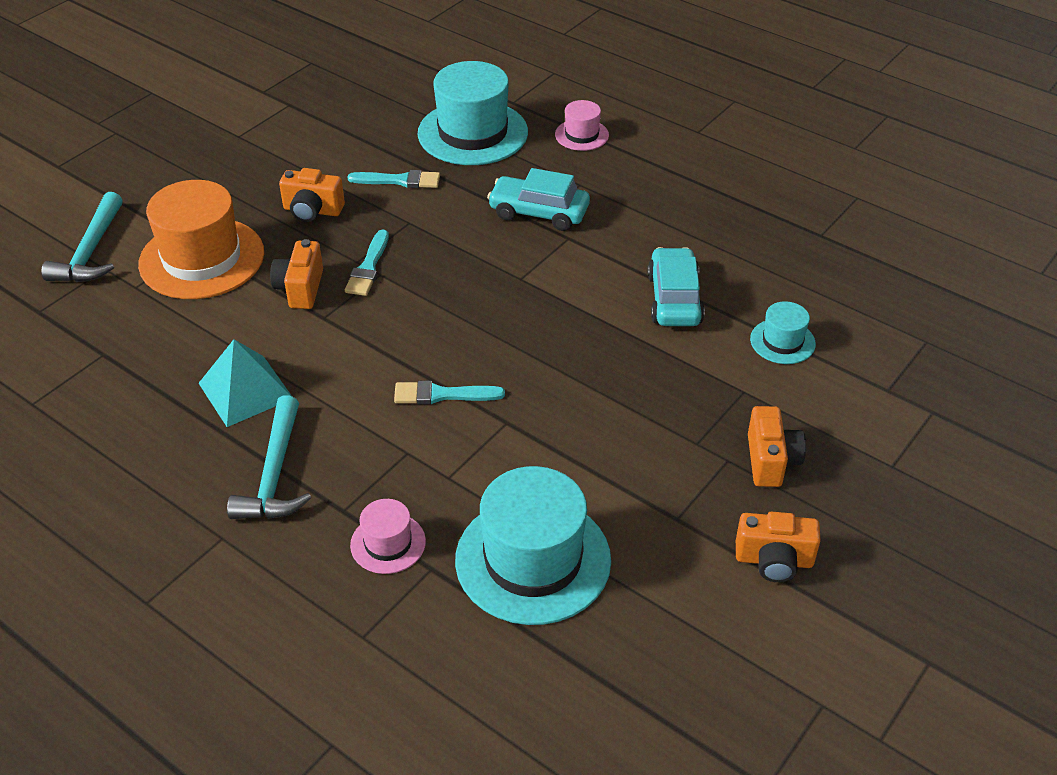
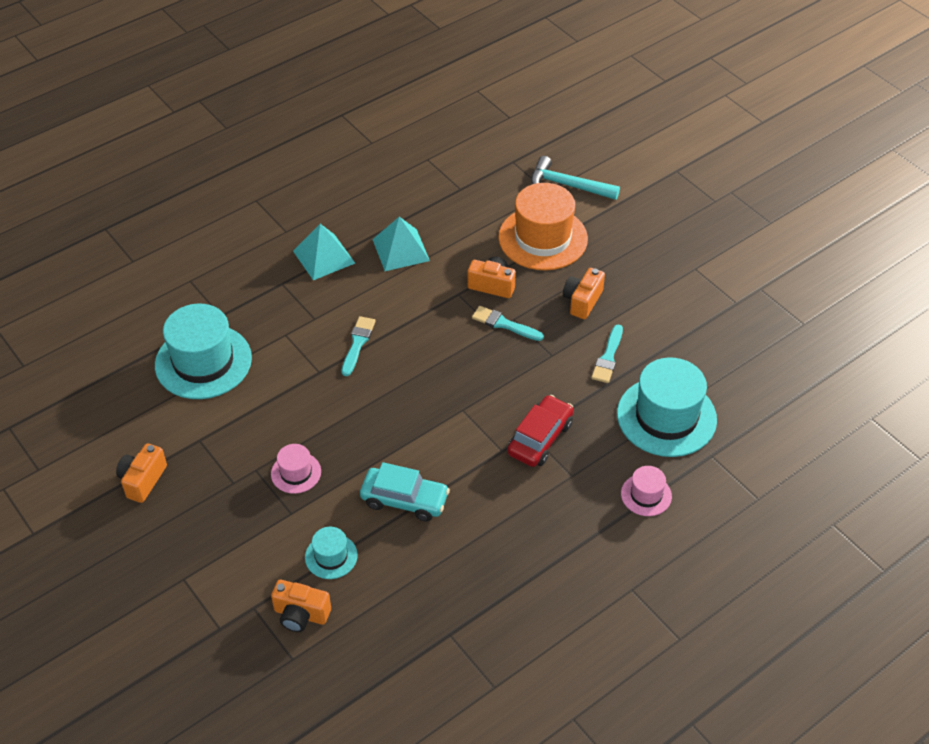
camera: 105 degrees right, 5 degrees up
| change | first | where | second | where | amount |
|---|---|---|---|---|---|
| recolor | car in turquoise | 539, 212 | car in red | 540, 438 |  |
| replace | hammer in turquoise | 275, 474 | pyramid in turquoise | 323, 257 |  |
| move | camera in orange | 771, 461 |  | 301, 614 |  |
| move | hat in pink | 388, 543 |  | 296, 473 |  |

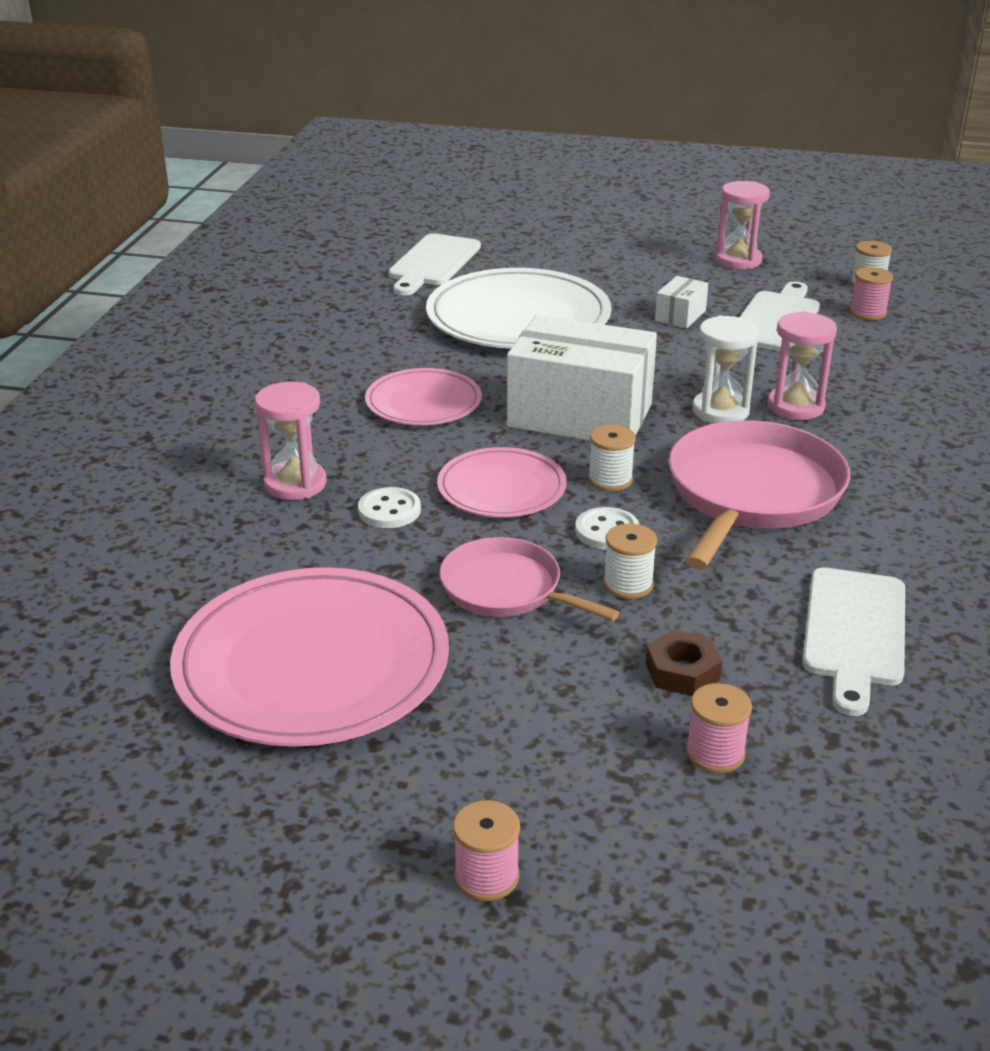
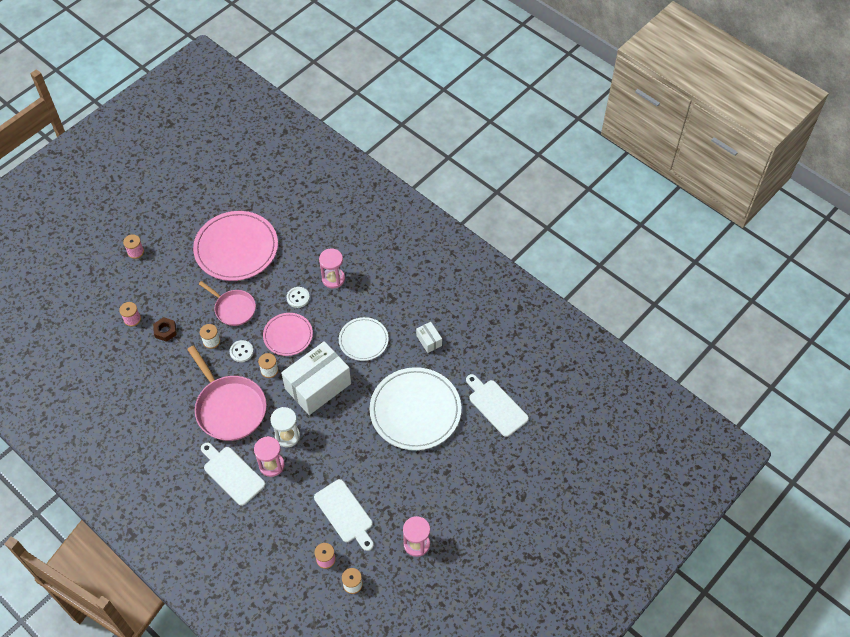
camera: 120 degrees right, 25 degrees up
| change | first | where | second | where | amount |
|---|---|---|---|---|---|
| move | box in white | 680, 316 |  | 429, 340 |  |
| recolor | plate in pink | 423, 402 | plate in white | 363, 340 |  |
| rotate | pan in pink | 506, 589 |  | 233, 308 | 60 degrees clockwise |
| move | cutting board in white | 854, 632 |  | 232, 474 |  |

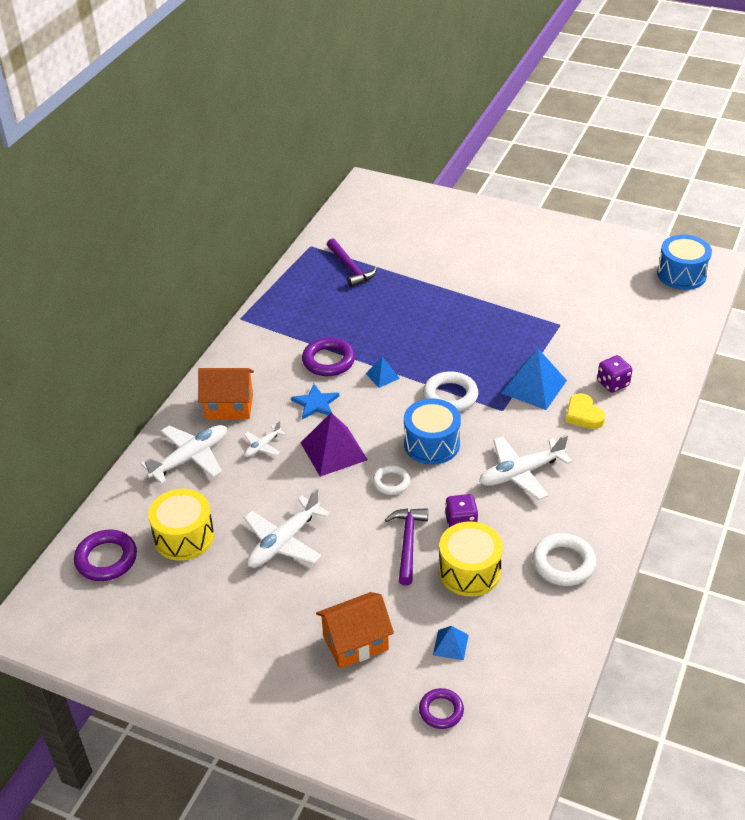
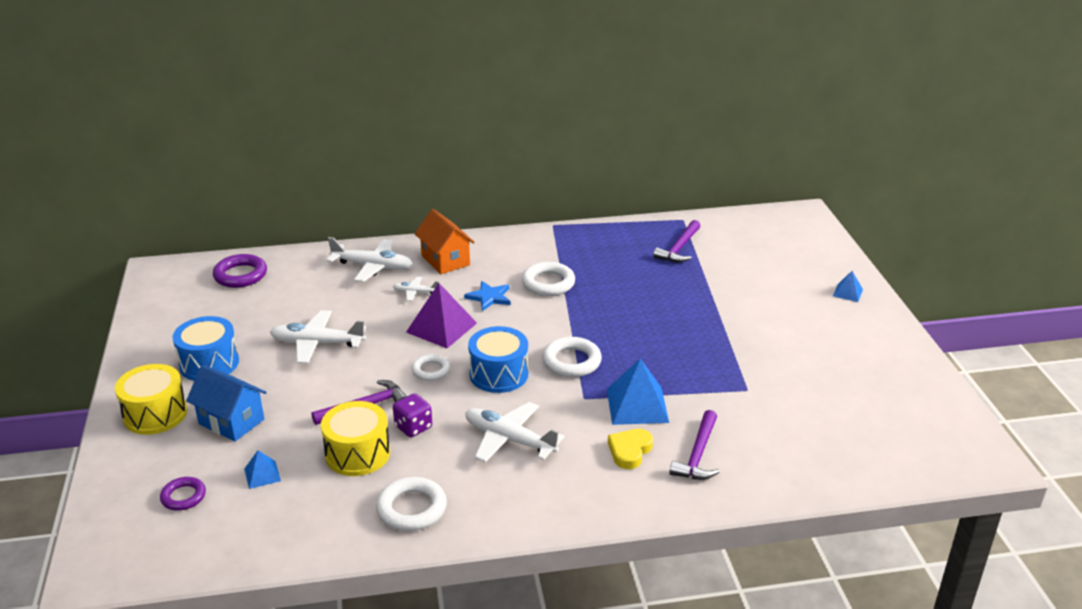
camera: 55 degrees right, 10 degrees down
| change | first | where | second | where | amount |
|---|---|---|---|---|---|
| move | drum in blue | 681, 274 |  | 209, 363 |  |
| recolor | ring in purple | 328, 361 | ring in white | 548, 283 |  |
| replace | dice in purple | 613, 383 | hammer in purple | 698, 455 |  |
| move | pyramid in blue | 382, 376 |  | 848, 292 |  |
| move | drum in yellow | 184, 537 |  | 155, 414 |  |
| recolor | house in orange | 355, 643 | house in blue | 231, 421 |  |

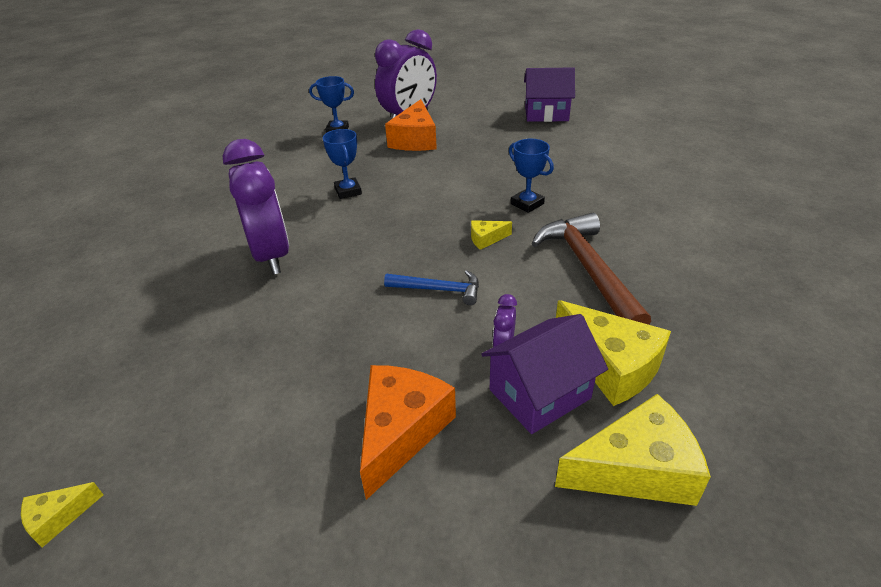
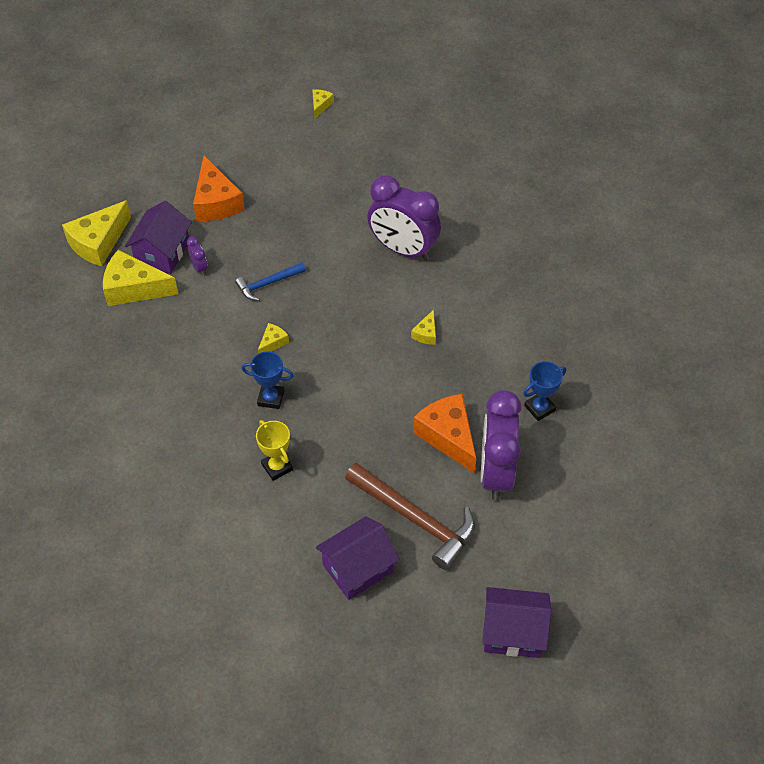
camera: 140 degrees right, 15 degrees up
| change | first | where | second | where | amount |
|---|---|---|---|---|---|
| replace | trophy in blue | 348, 191 | cheese in yellow | 426, 333 |  |
| move | hammer in brown | 588, 270 |  | 415, 519 |  |
| insert |  |  | trophy in yellow | 277, 467 |  |
| insert |  |  | house in purple | 513, 632 |  |

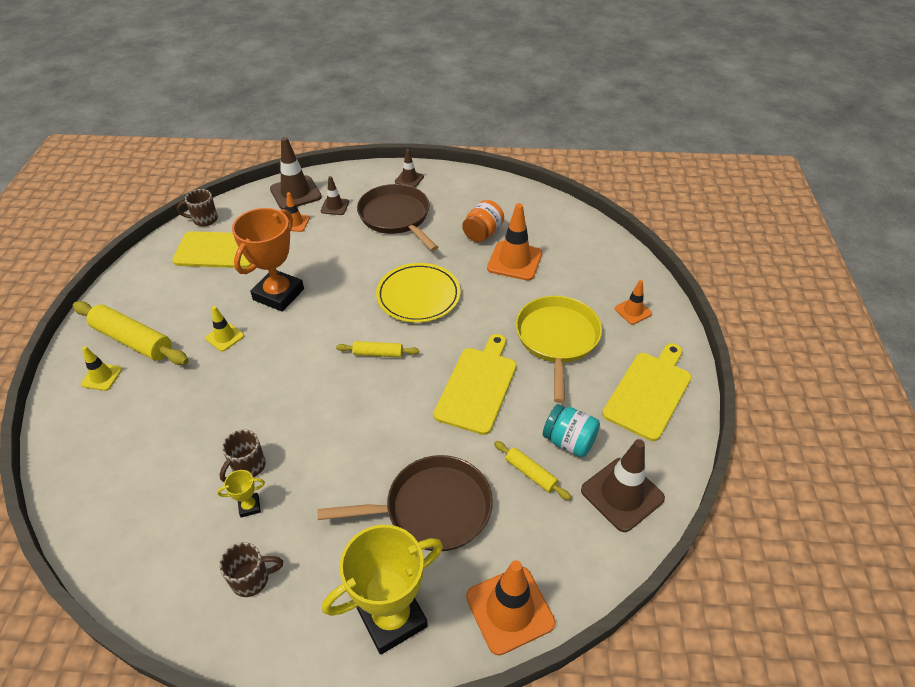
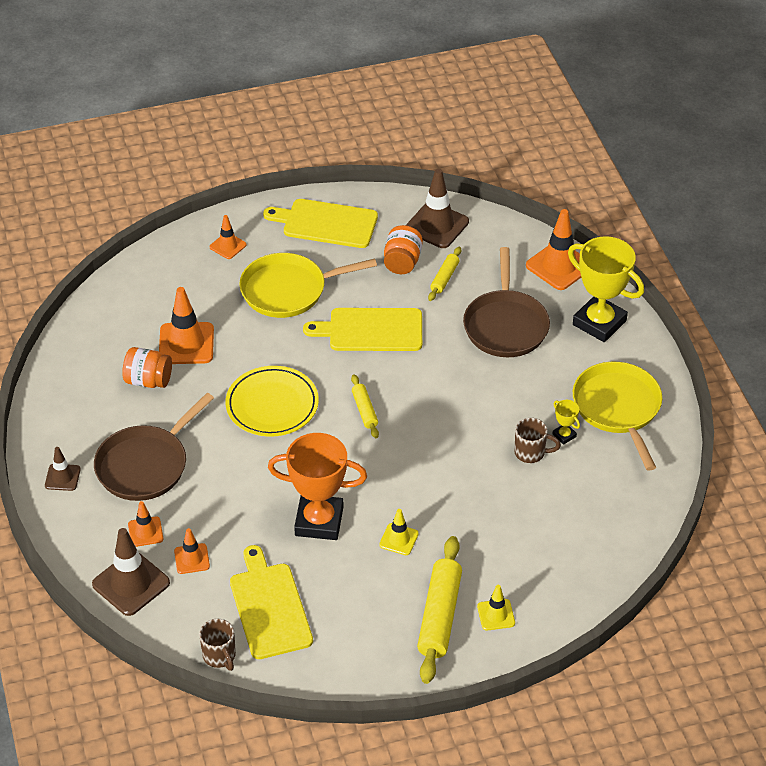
camera: 110 degrees left, 0 degrees up
| change | first | where | second | where | amount |
|---|---|---|---|---|---|
| recolor | traffic cone in brown | 335, 206 | traffic cone in orange | 145, 532 |  |
| recolor | jar in turquoise | 569, 441 | jar in orange | 402, 262 |  |
| rotate | pan in brown | 433, 509 |  | 505, 325 | 150 degrees counterclockwise |
| replace | mug in brown | 252, 579 | pan in yellow | 618, 408 |  |

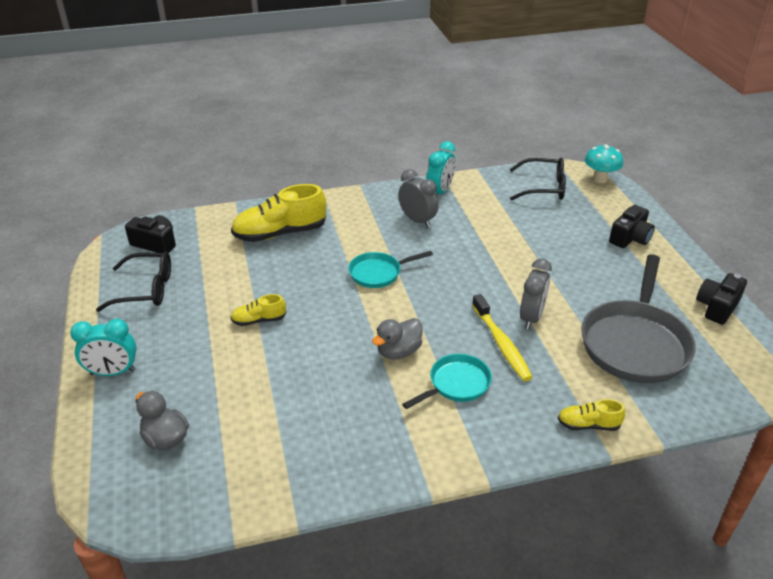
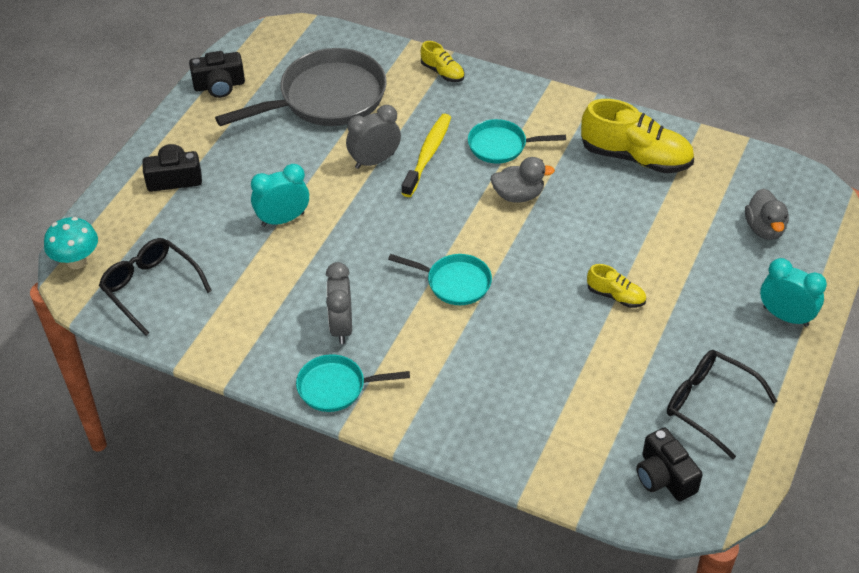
camera: 140 degrees left, 10 degrees up
| change | first | where | second | where | amount |
|---|---|---|---|---|---|
| move | clock in turquoise | 440, 192 |  | 283, 219 |  |
| move | shoe in yellow | 280, 233 |  | 636, 157 |  |
| insert |  |  | pan in turquoise | 336, 387 |  |

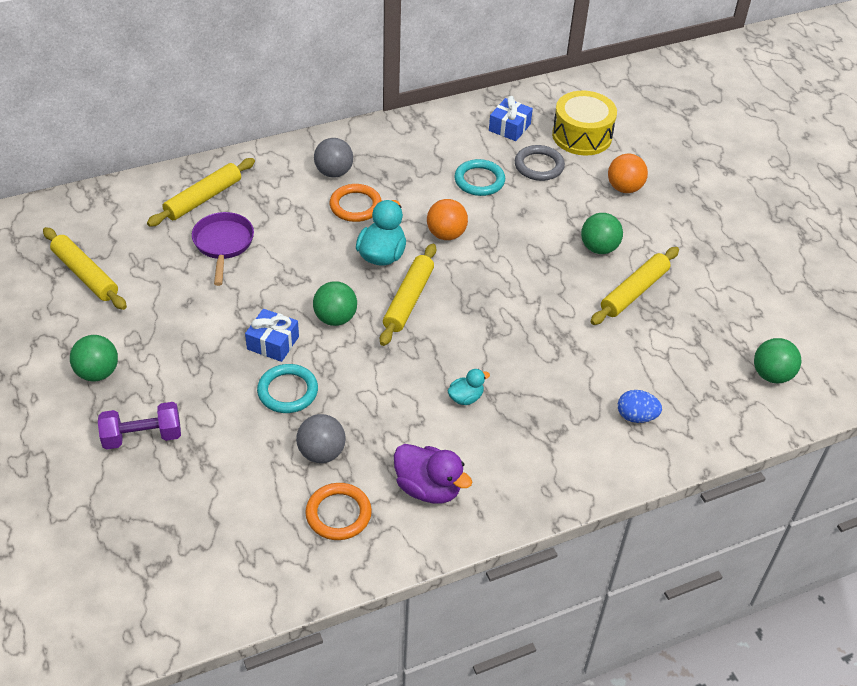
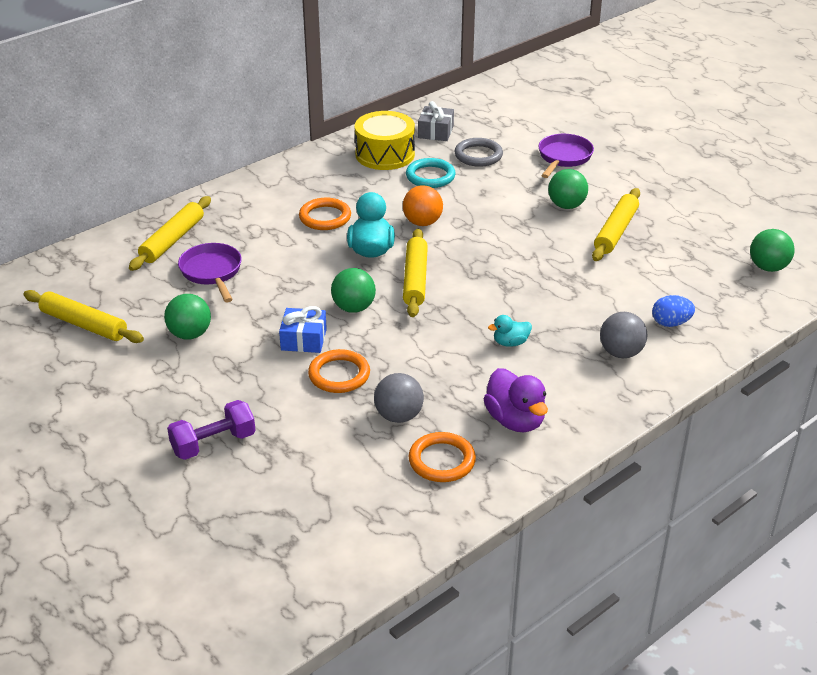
camera: 15 degrees left, 10 degrees down
| change | first | where | second | where | amount |
|---|---|---|---|---|---|
| move | drum in yellow | 582, 136 |  | 385, 154 |  |
| recolor | gift in blue | 509, 127 | gift in grey | 435, 132 |  |
| move | ball in grey | 334, 172 |  | 621, 353 |  |
| replace | ball in orange | 624, 188 | pan in purple | 563, 157 |  |
| move | ball in green | 97, 373 |  | 190, 334 |  |
| recolor | ring in turquoise | 287, 391 | ring in orange | 339, 375 |  |
| rotate | duck in turquoise | 466, 398 |  | 510, 343 | 150 degrees counterclockwise |
| rotate | duck in purple | 428, 488 |  | 515, 420 | 45 degrees clockwise |

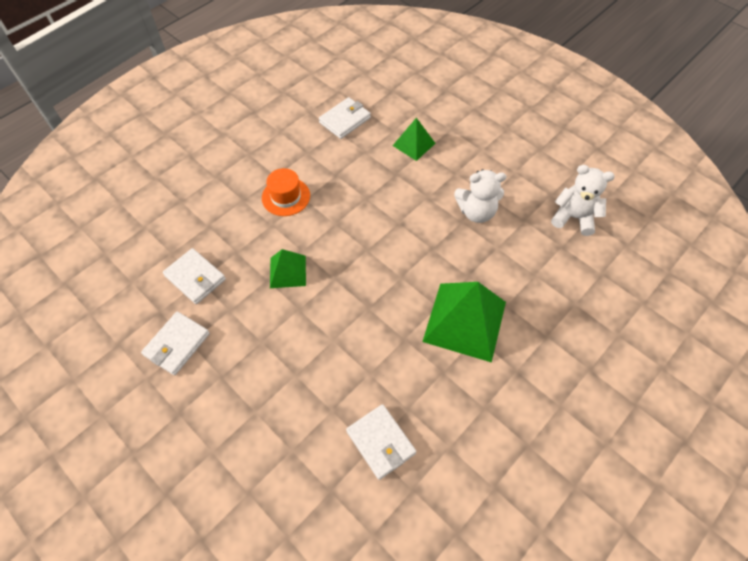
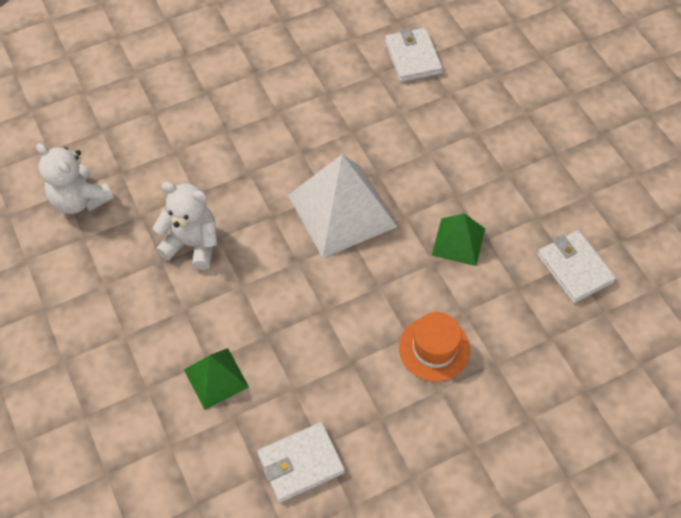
camera: 160 degrees left, 0 degrees up
| change | first | where | second | where | amount |
|---|---|---|---|---|---|
| delete | pyramid in green | 464, 321 |  |  |  |
| delete | wallet in white | 177, 344 |  |  |  |
| insert |  |  | pyramid in white | 341, 210 |  |

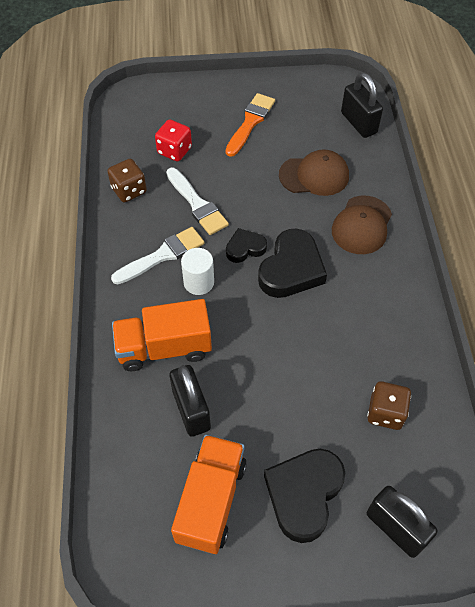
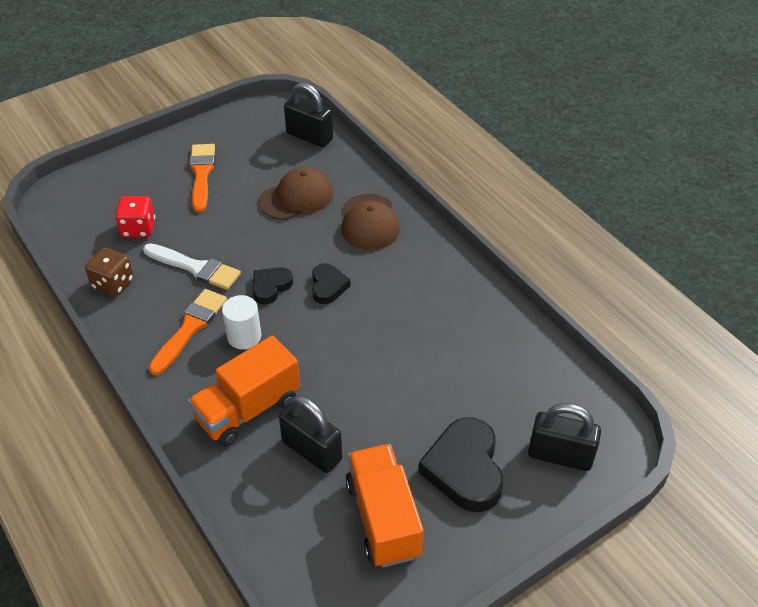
camera: 30 degrees left, 10 degrees down
| change | first | where | second | where | amount |
|---|---|---|---|---|---|
| recolor | brush in white | 162, 255 | brush in orange | 190, 328 |  |
| resize | heart in black | 291, 269 |  | 328, 286 | x0.56 |
| delete | dice in brown | 385, 413 |  |  |  |

